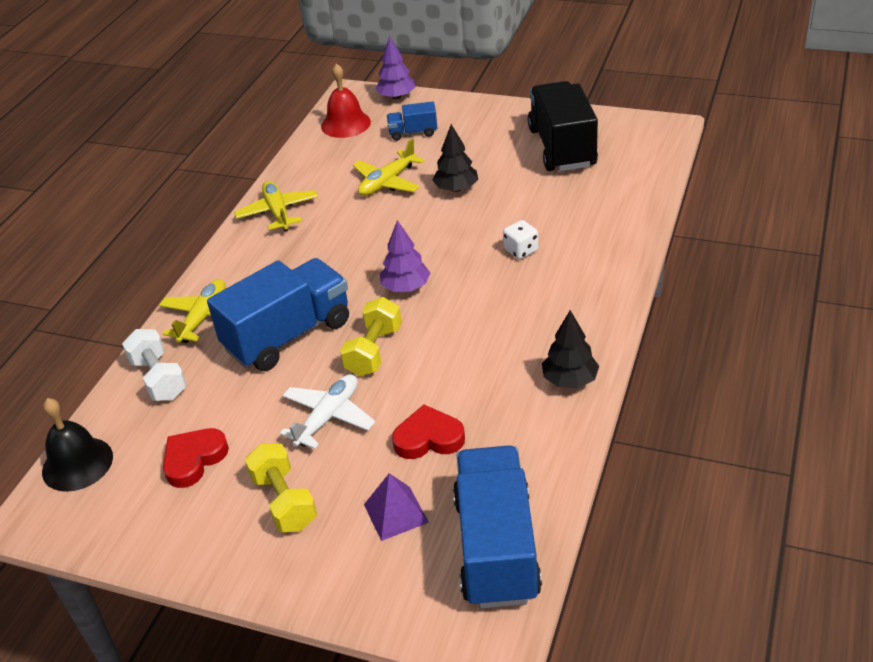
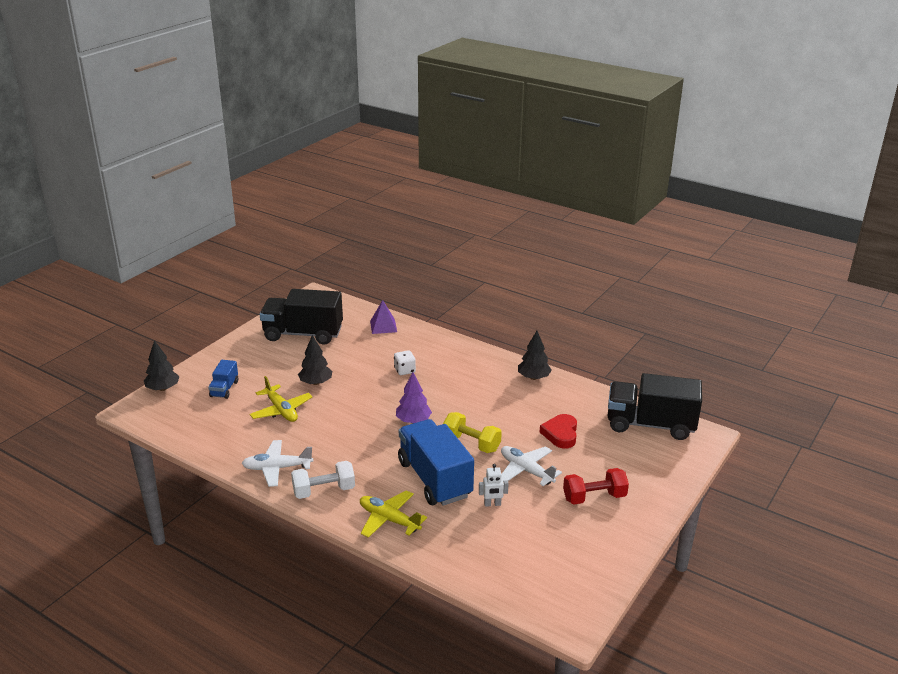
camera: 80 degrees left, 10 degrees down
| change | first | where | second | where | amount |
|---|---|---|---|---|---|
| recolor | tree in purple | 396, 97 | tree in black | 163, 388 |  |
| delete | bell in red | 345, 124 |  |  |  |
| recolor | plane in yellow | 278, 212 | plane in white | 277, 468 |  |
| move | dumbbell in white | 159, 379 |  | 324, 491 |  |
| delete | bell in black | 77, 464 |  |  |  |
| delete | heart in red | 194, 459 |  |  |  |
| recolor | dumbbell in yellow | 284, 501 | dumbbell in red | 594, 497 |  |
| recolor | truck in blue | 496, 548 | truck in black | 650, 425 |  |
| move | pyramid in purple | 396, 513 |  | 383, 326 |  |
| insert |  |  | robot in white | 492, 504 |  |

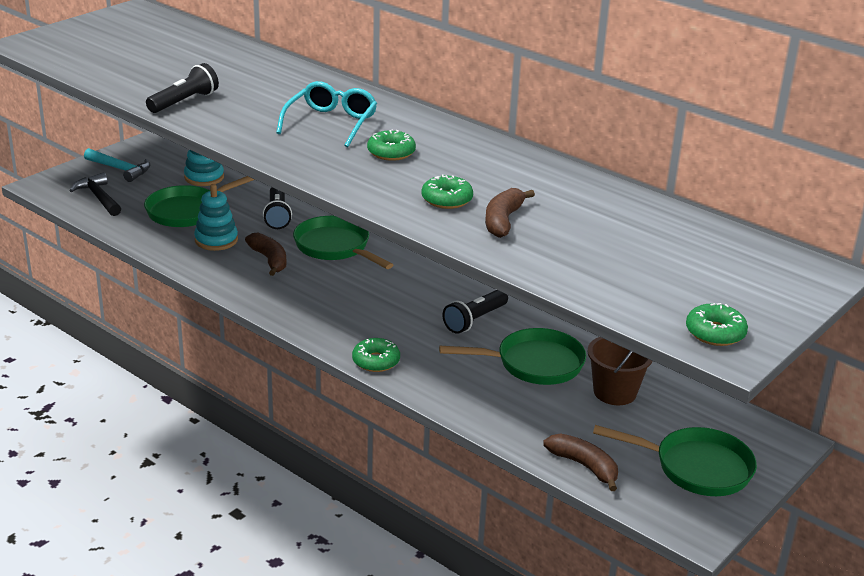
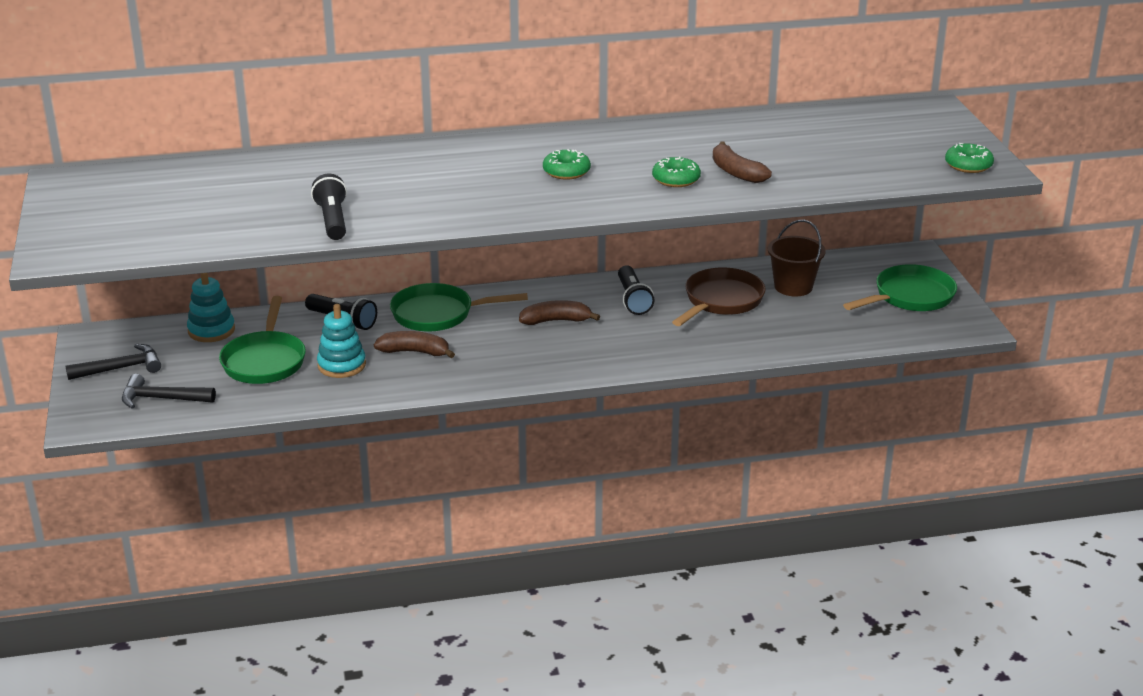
camera: 50 degrees left, 0 degrees up
| change | first | where | second | where | amount |
|---|---|---|---|---|---|
| delete | glasses in turquoise | 331, 123 |  |  |  |
| recolor | hammer in turquoise | 120, 169 | hammer in black | 121, 368 |  |
| recolor | pan in green | 534, 364 | pan in brown | 721, 301 |  |
| delete | donut in green | 376, 361 |  |  |  |
| move | banana in brown | 584, 466 |  | 556, 321 |  |

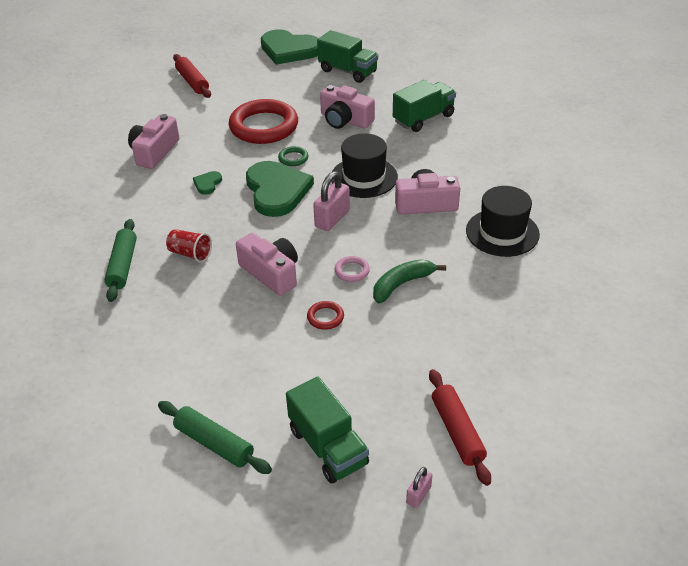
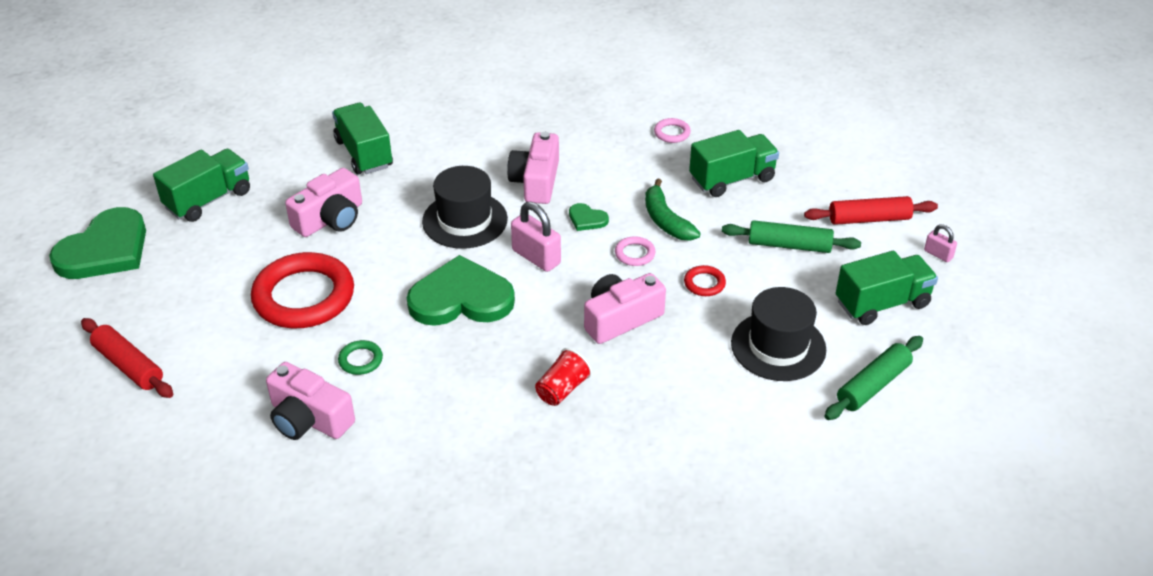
camera: 80 degrees left, 0 degrees up
| change | first | where | second | where | amount |
|---|---|---|---|---|---|
| rotate | rolling pin in red | 192, 82 |  | 128, 366 | 60 degrees clockwise |
| move | ring in green | 293, 158 |  | 360, 360 |  |
| move | heart in green | 207, 184 |  | 587, 219 |  |
| move | hat in black | 502, 232 |  | 778, 346 |  |
| move | rolling pin in green | 122, 266 |  | 789, 245 |  |
| insert |  |  | ring in pink | 672, 133 |  |
| insert |  |  | truck in green | 732, 179 |  |

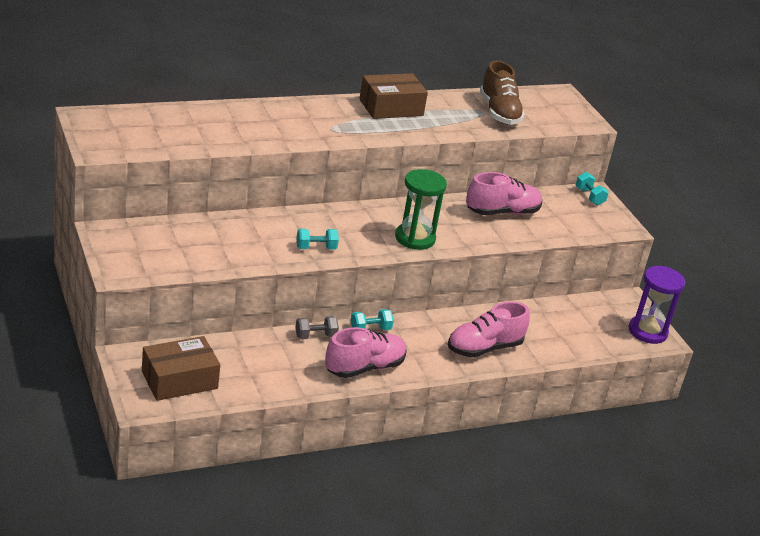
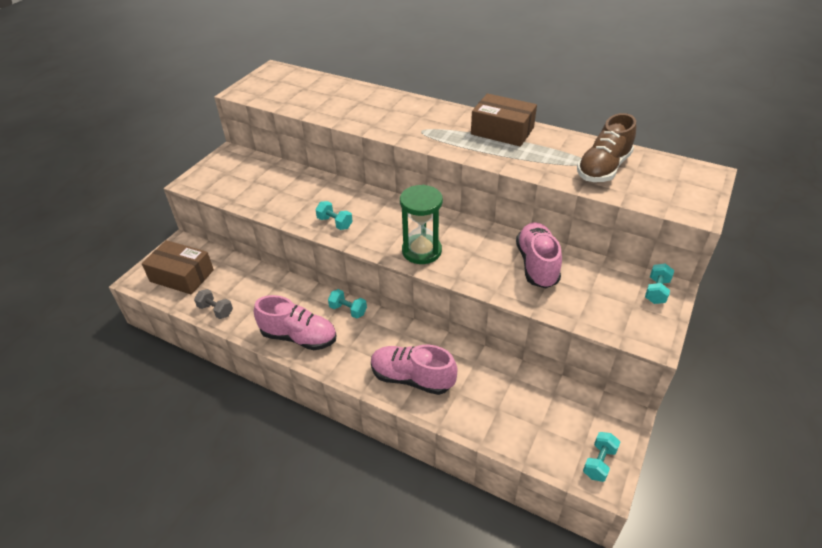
camera: 55 degrees right, 10 degrees up
| change | first | where | second | where | amount |
|---|---|---|---|---|---|
| rotate | shoe in pink | 502, 212 |  | 537, 265 | 120 degrees counterclockwise |
| replace | hourglass in purple | 647, 331 | dumbbell in turquoise | 599, 462 |  |
| move | dumbbell in grey | 315, 336 |  | 216, 310 |  |

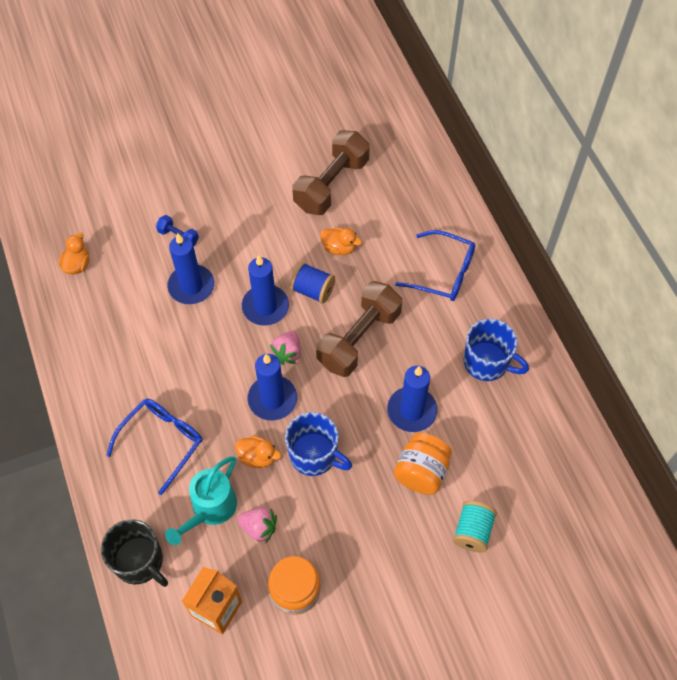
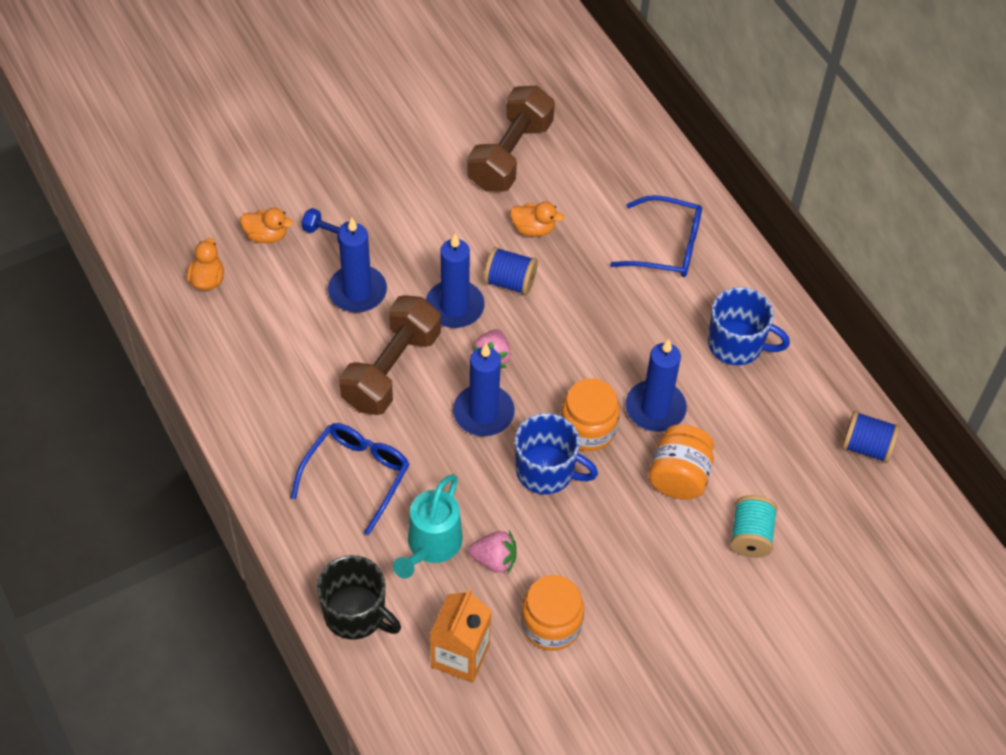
camera: 10 degrees left, 5 degrees down
| change | first | where | second | where | amount |
|---|---|---|---|---|---|
| move | dumbbell in brown | 359, 339 |  | 391, 369 |  |
| move | duck in orange | 257, 457 |  | 266, 235 |  |
| insert |  |  | jar in orange | 588, 428 |  |
| insert |  |  | spool in blue | 866, 447 |  |

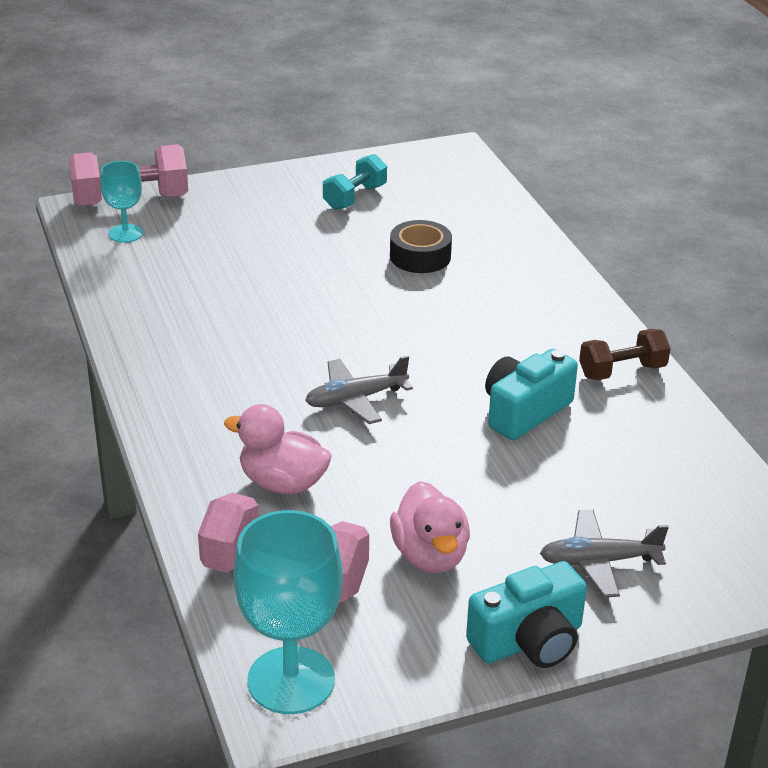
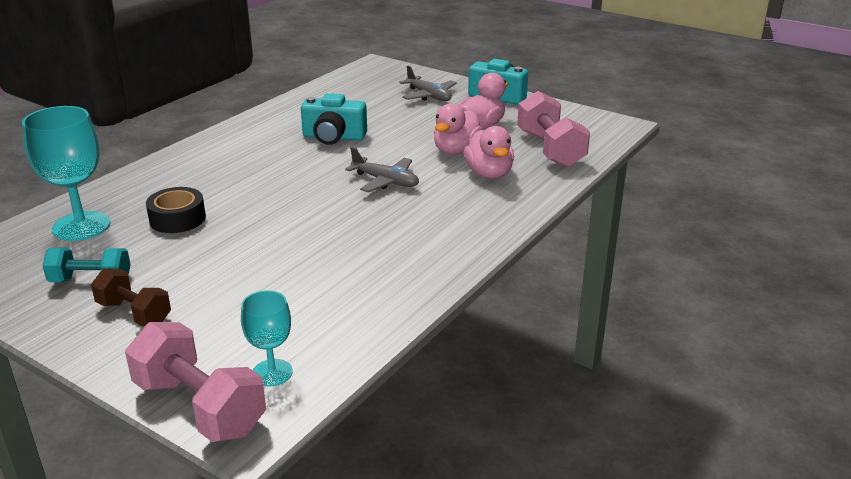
camera: 125 degrees left, 5 degrees down
| change | first | where | second | where | amount |
|---|---|---|---|---|---|
| move | dumbbell in brown | 622, 371 |  | 134, 313 |  |
| move | goblet in turquoise | 291, 680 |  | 81, 226 |  |
| insert |  |  | duck in pink | 456, 150 |  |

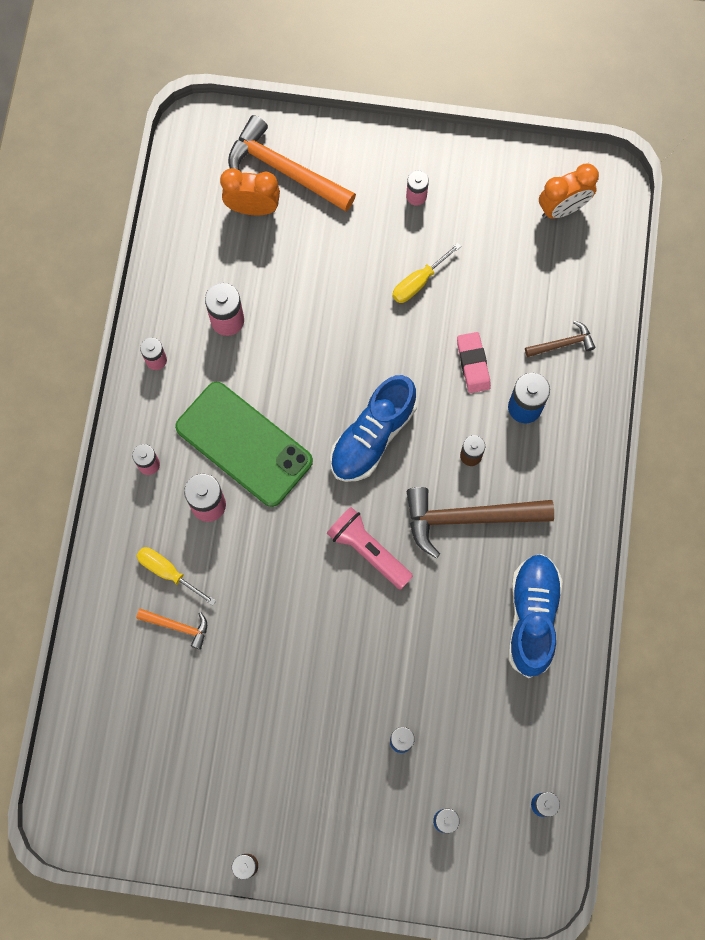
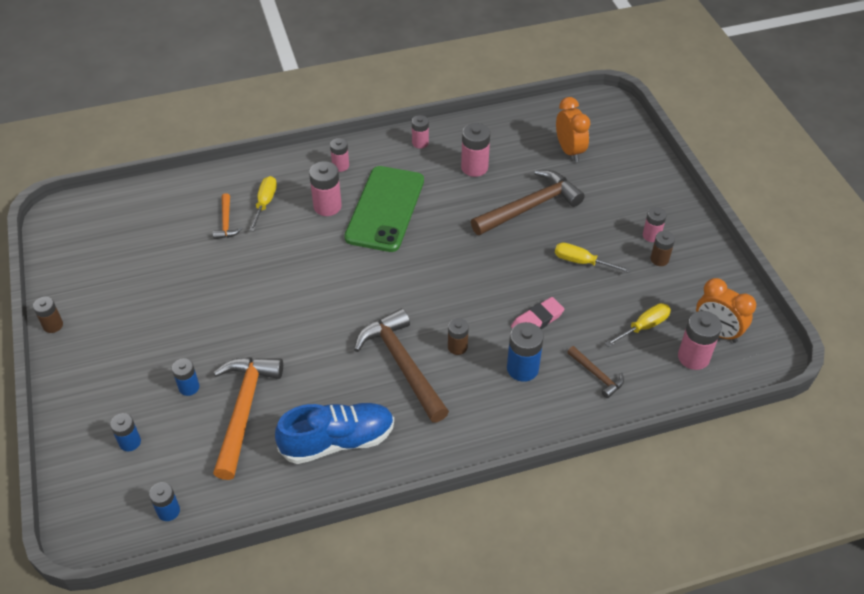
camera: 65 degrees right, 25 degrees down
| change | first | where | second | where | amount |
|---|---|---|---|---|---|
| move | hammer in orange | 284, 170 |  | 244, 410 |  |
| delete | shoe in blue | 372, 436 |  |  |  |
| delete | flashlight in pink | 368, 550 |  |  |  |
| insert |  |  | hammer in brown | 530, 207 |  |
| insert |  |  | battery in brown | 659, 259 |  |
| insert |  |  | screwdriver in yellow | 643, 327 |  |
| insert |  |  | battery in pink | 693, 357 |  |

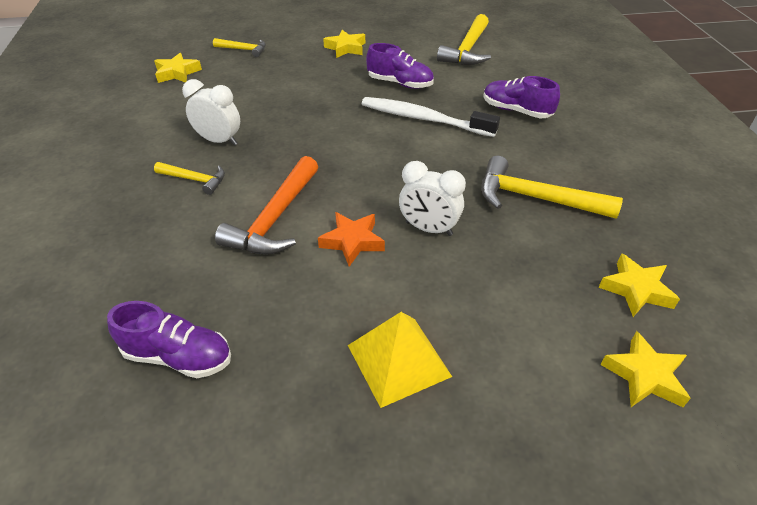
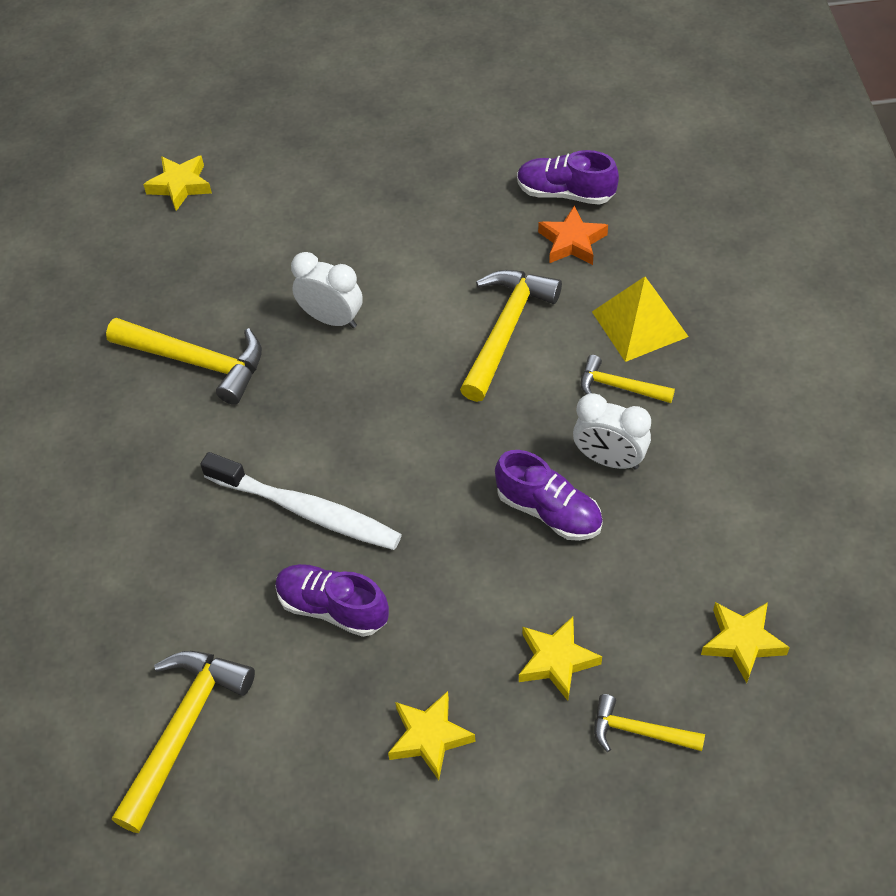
camera: 175 degrees left, 10 degrees up
| change | first | where | second | where | amount |
|---|---|---|---|---|---|
| move | shoe in purple | 516, 111 |  | 549, 511 |  |
| recolor | hammer in orange | 275, 219 | hammer in yellow | 506, 330 |  |
| move | star in orange | 352, 241 |  | 572, 242 |  |
| move | star in yellow | 636, 289 |  | 556, 660 |  |
| move | pyramid in yellow | 398, 360 |  | 640, 324 |  |

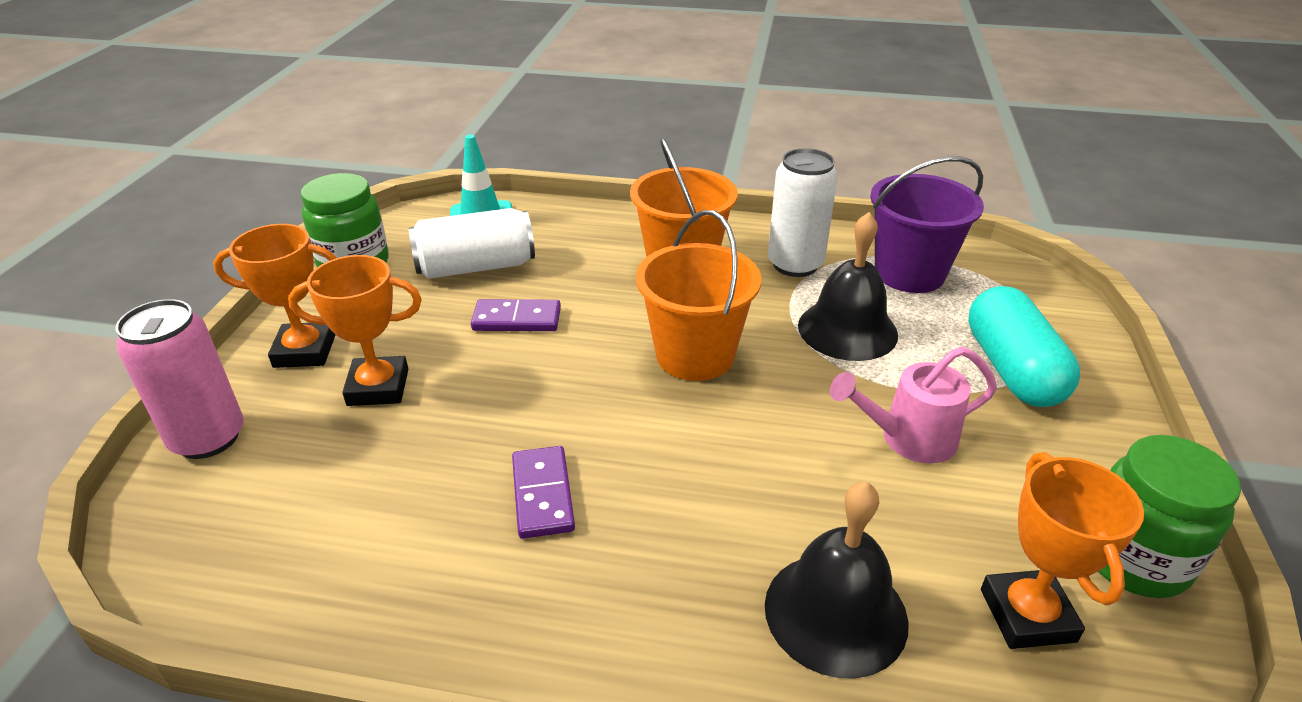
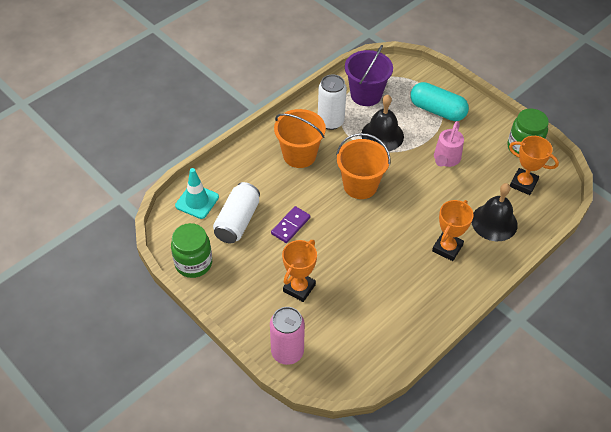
camera: 55 degrees left, 15 degrees up
| change | first | where | second | where | amount |
|---|---|---|---|---|---|
| move | trophy in orange | 305, 351 |  | 447, 248 |  |
| delete | domino in purple | 542, 494 |  |  |  |

